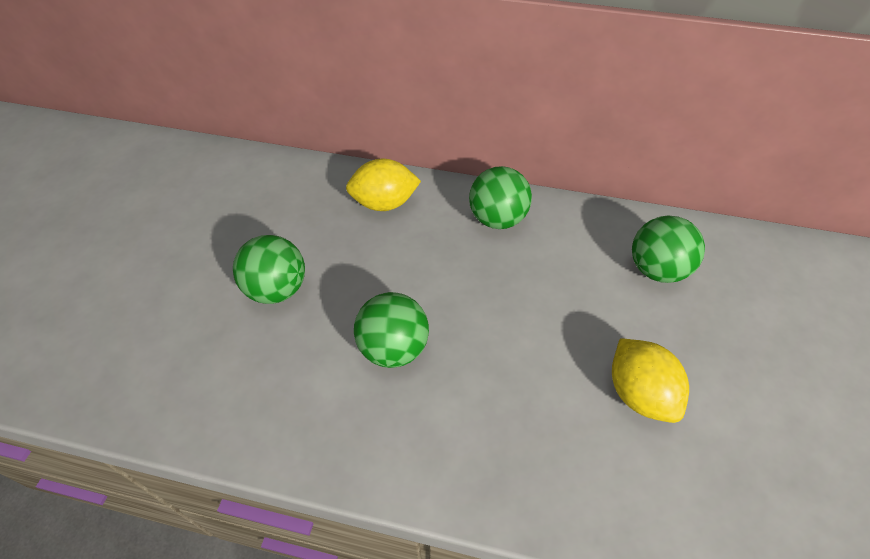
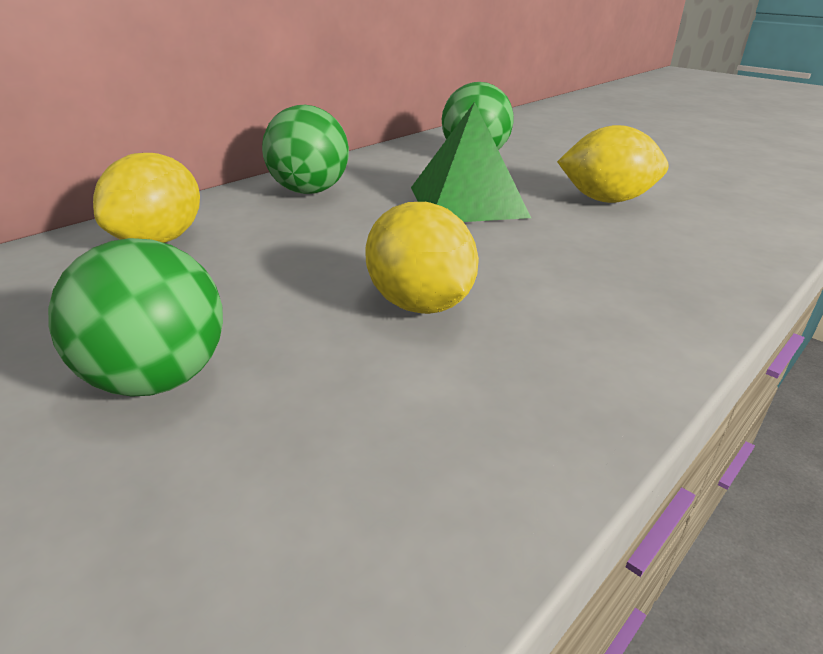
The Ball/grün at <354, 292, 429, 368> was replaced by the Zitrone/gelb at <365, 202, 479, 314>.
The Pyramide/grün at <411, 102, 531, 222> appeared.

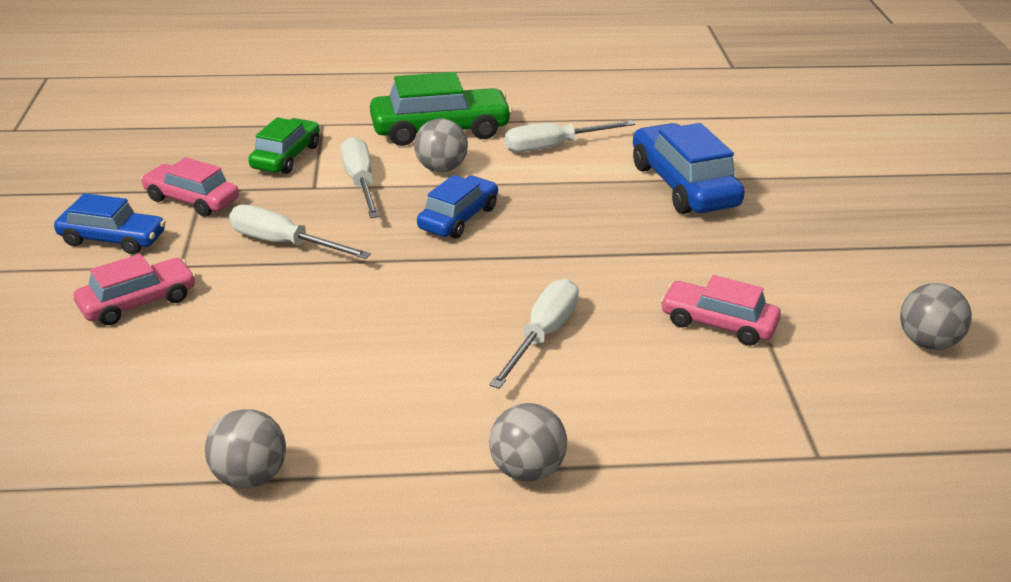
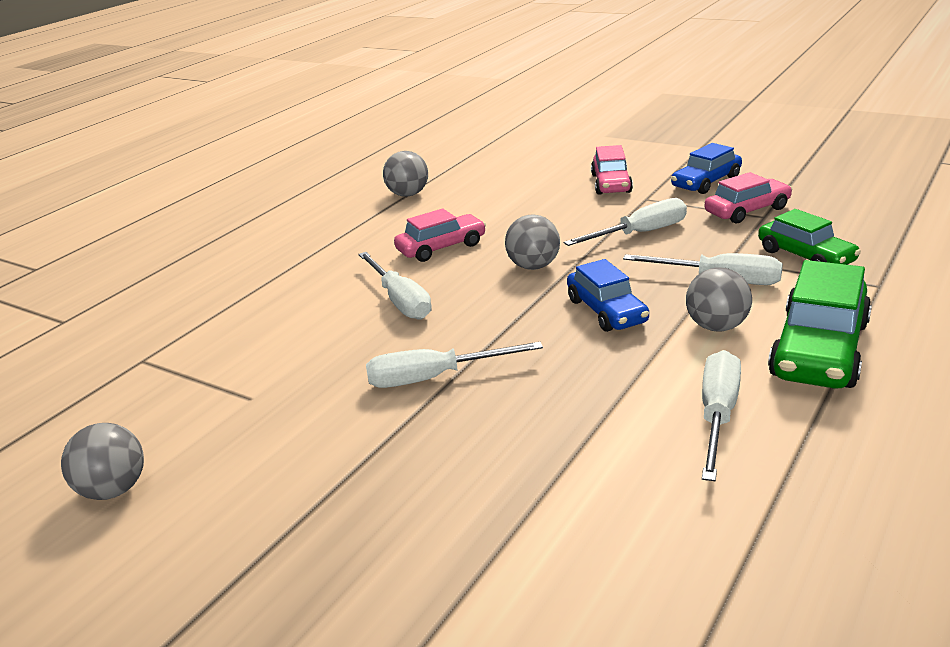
The Auto/blau at <633, 123, 745, 214> disappeared.
The Auto/rosa moved from <660, 275, 781, 346> to <394, 208, 486, 262>.
The Ball/grau moved from <489, 403, 567, 481> to <505, 214, 560, 270>.
The Schraubenzieher/weiß at <366, 342, 543, 388> appeared.

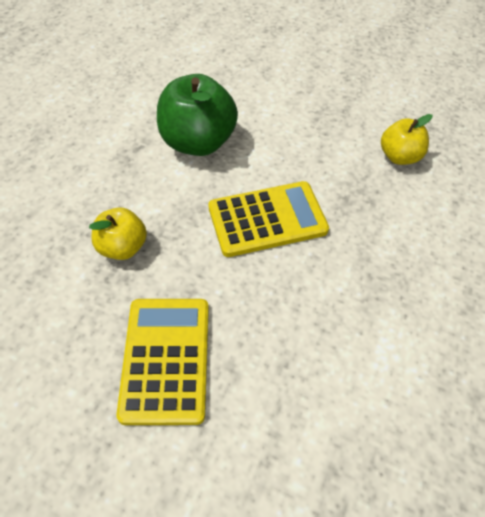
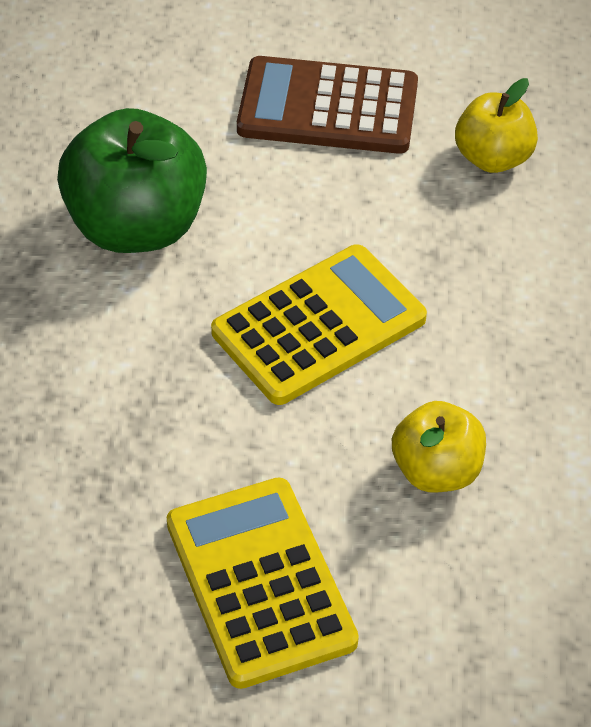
The Apfel/gelb moved from <89, 208, 147, 260> to <392, 401, 486, 493>.
The Taschenrechner/braun at <237, 56, 418, 154> appeared.

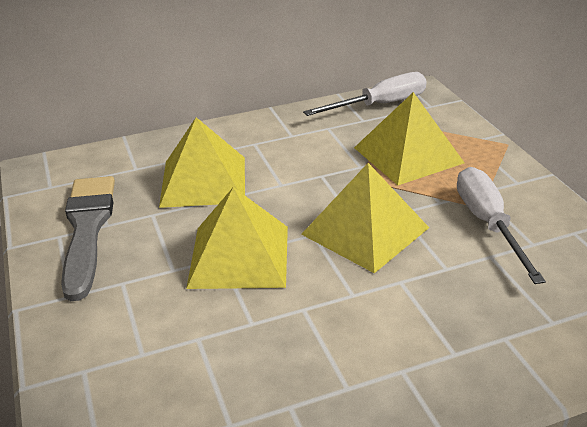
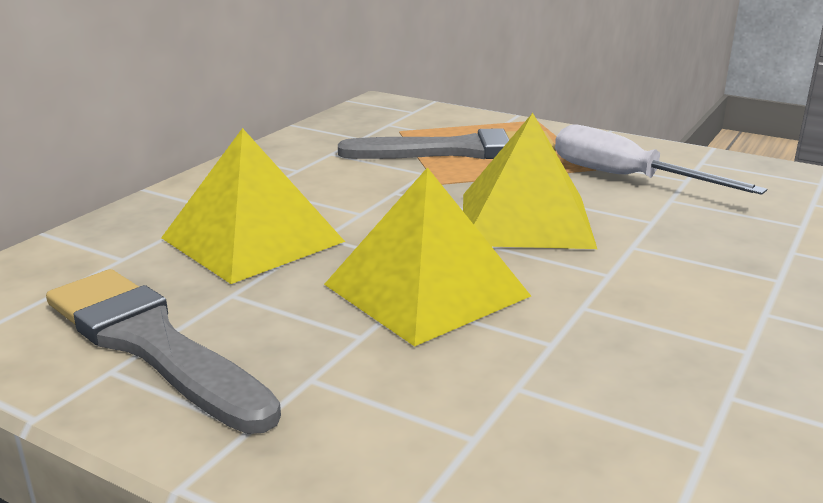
The Schraubenzieher/weiß at <303, 72, 427, 116> disappeared.
The Pyramide/gelb at <354, 92, 465, 185> was replaced by the Pinsel/grau at <338, 128, 556, 159>.

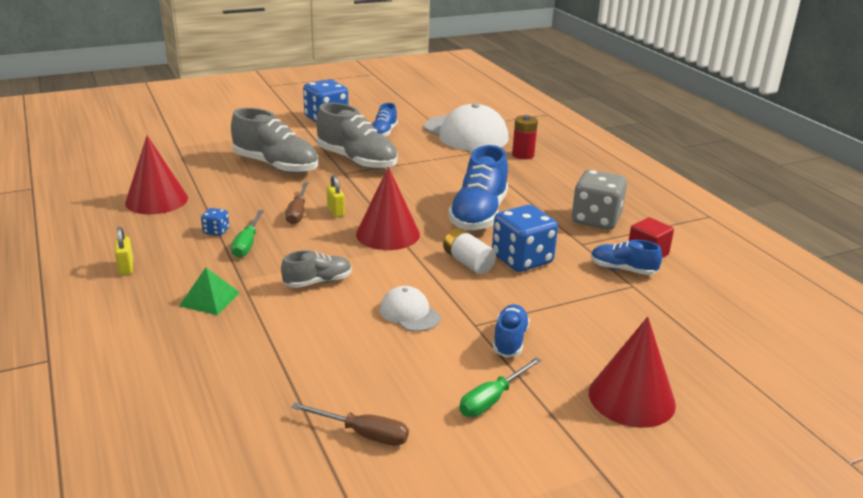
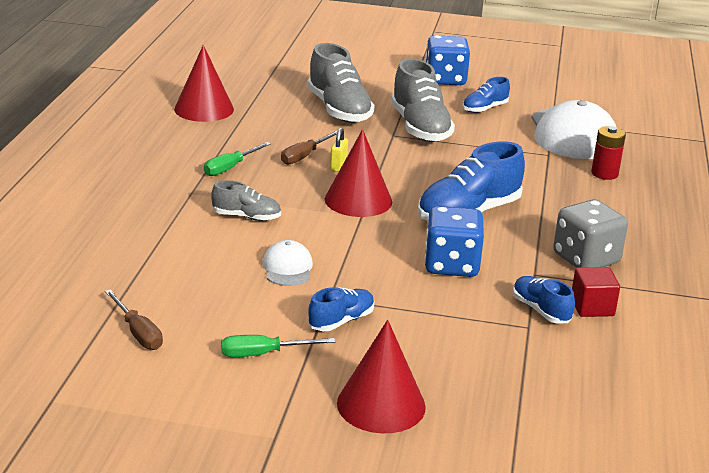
The Spielwürfel/blau at <201, 208, 229, 236> disappeared.
The Vorhängeschloss/gelb at <115, 227, 133, 275> disappeared.
The Batterie/weiß at <443, 228, 496, 274> disappeared.
The Pyramide/grün at <179, 268, 240, 315> disappeared.

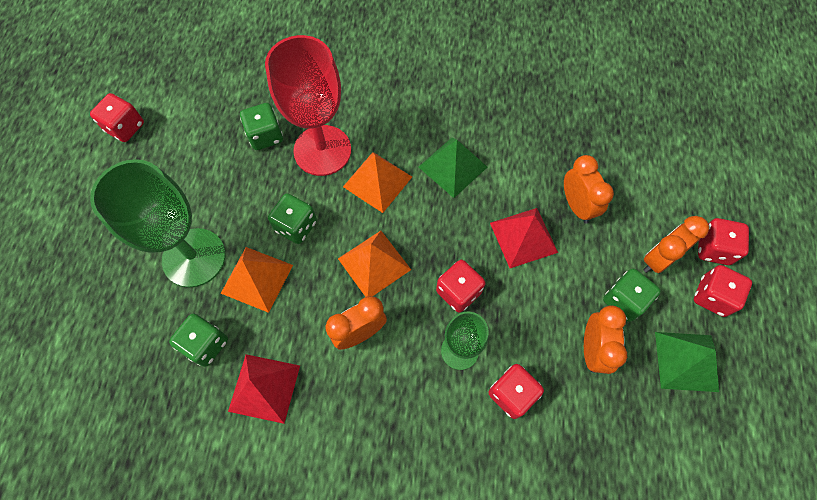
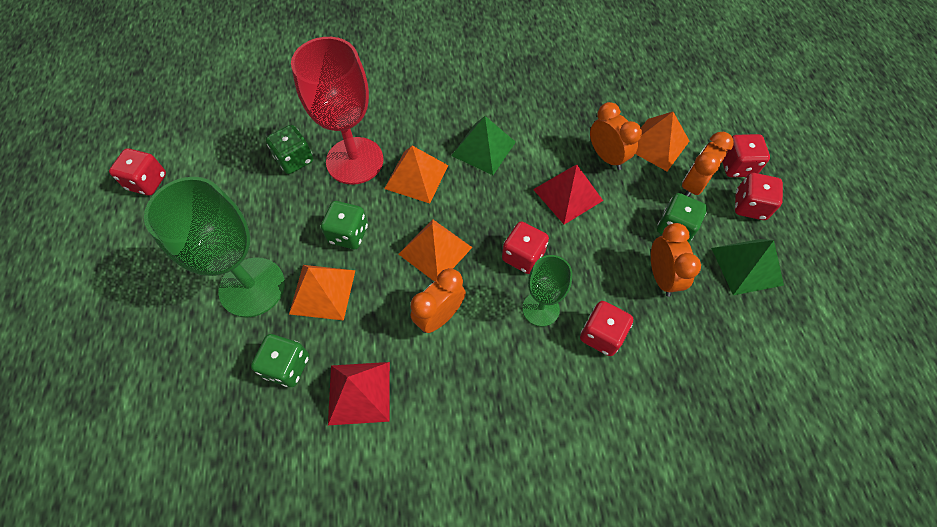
The Pyramide/orange at <635, 112, 689, 171> appeared.

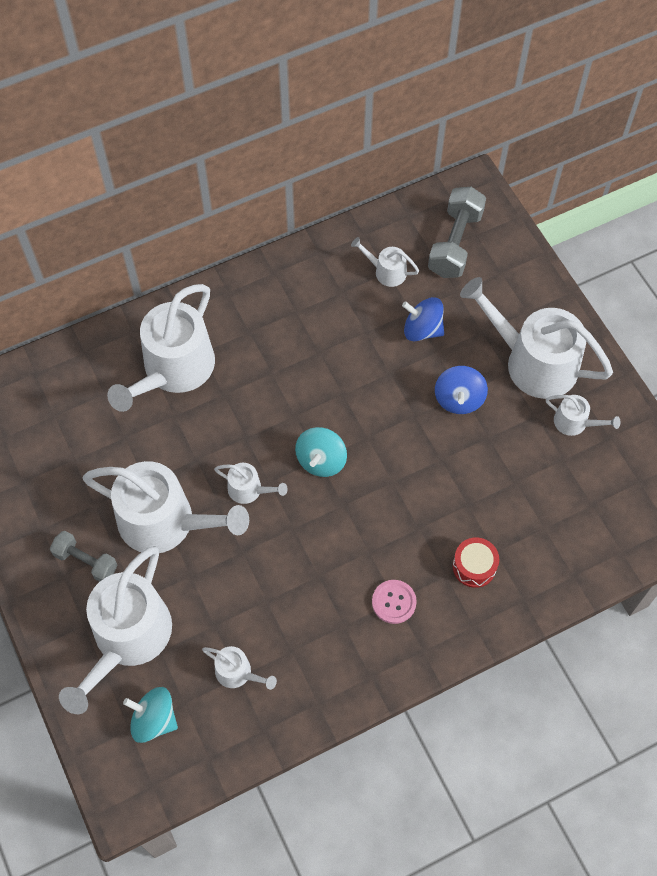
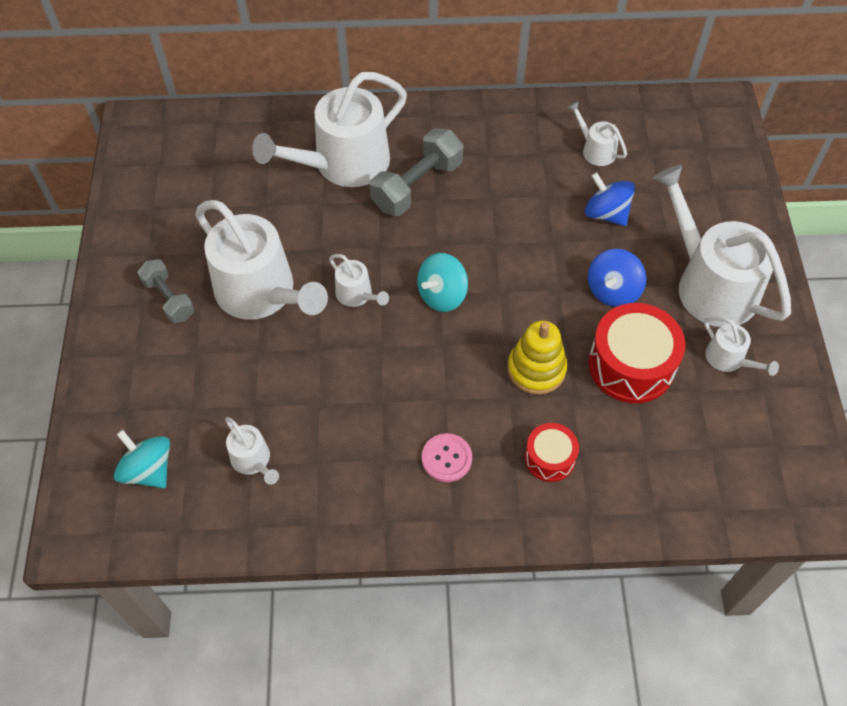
The Hantel/grau moved from <428, 187, 486, 278> to <370, 128, 464, 216>.
The Gießkanne/weiß at <59, 546, 172, 714> disappeared.
The Trommel/rot at <588, 303, 685, 403> appeared.
The Stapelspielzeug/gelb at <508, 321, 567, 395> appeared.

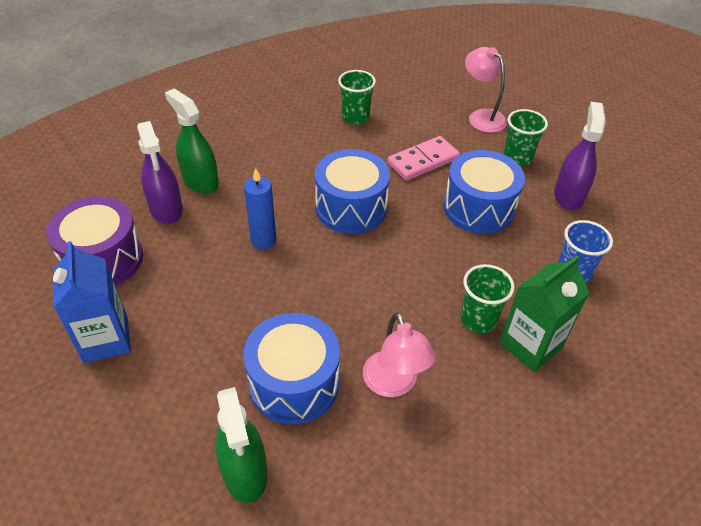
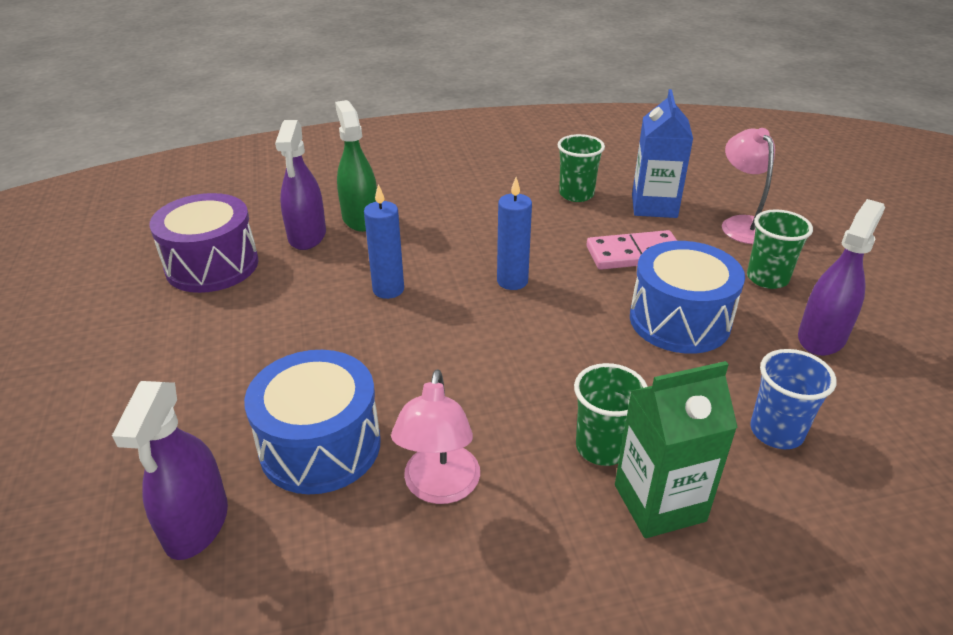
The Trommel/blau at <315, 149, 390, 234> was replaced by the Kerze/blau at <497, 177, 532, 290>.
The Getränkekarton/blau moved from <53, 241, 131, 363> to <632, 89, 693, 218>.
The Sprühflasche/grün at <215, 387, 267, 503> became the Sprühflasche/lila at <112, 381, 228, 560>.

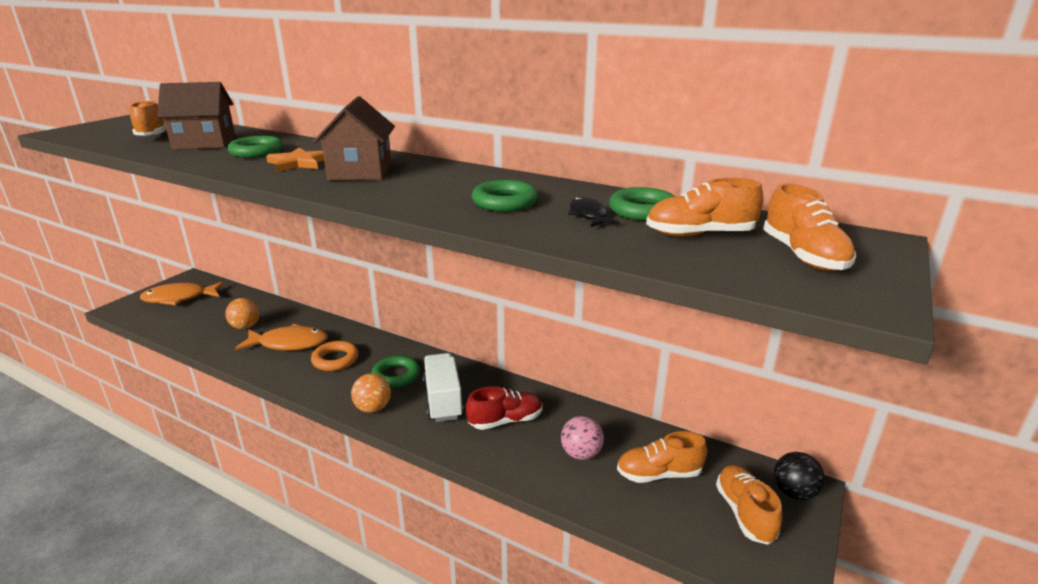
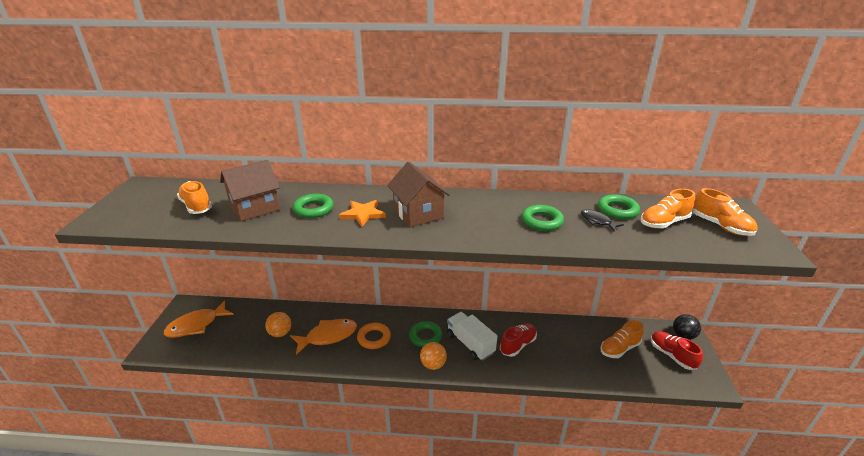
The Ball/rosa at <561, 416, 604, 460> disappeared.
The Schuh/orange at <716, 465, 782, 545> became the Schuh/rot at <651, 331, 703, 370>.

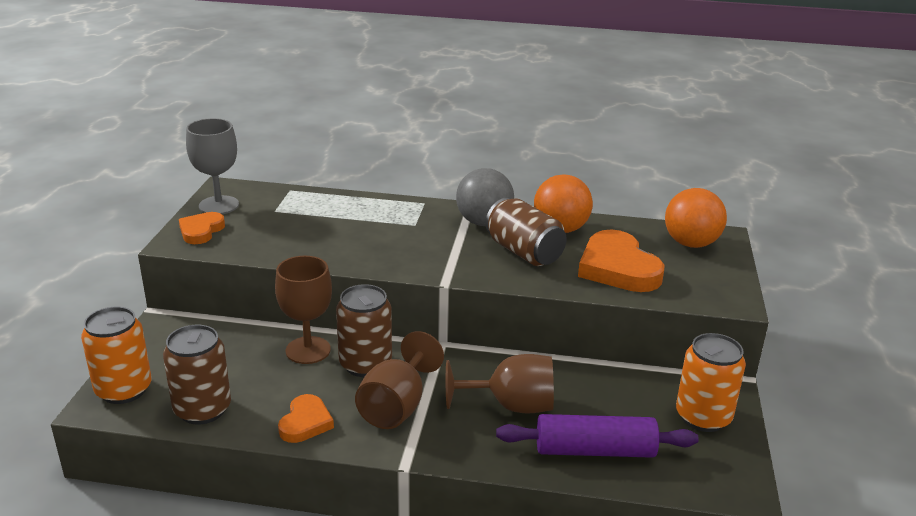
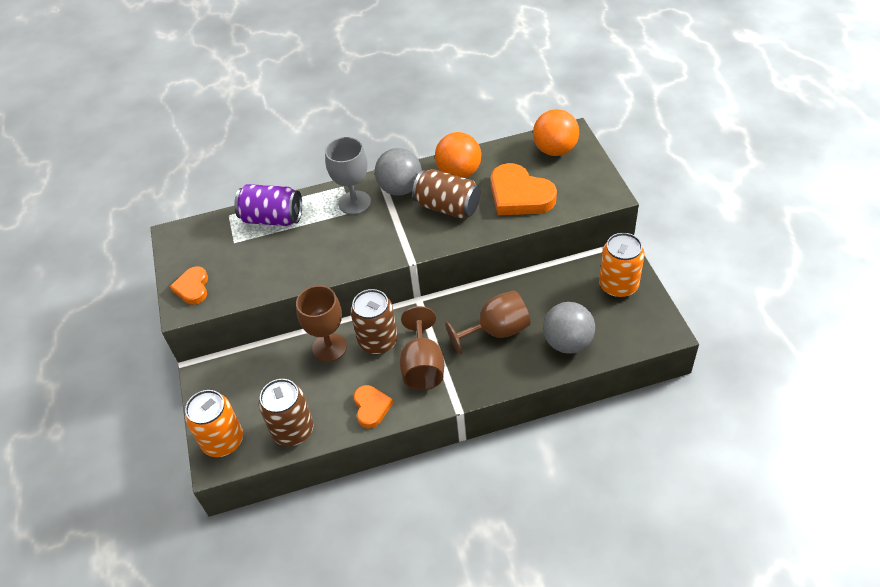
The Kelch/grau moved from <186, 118, 239, 214> to <325, 137, 371, 215>.
The Nudelholz/lila at <496, 414, 699, 458> was replaced by the Ball/grau at <543, 302, 595, 354>.
The Dose/lila at <234, 184, 302, 226> appeared.

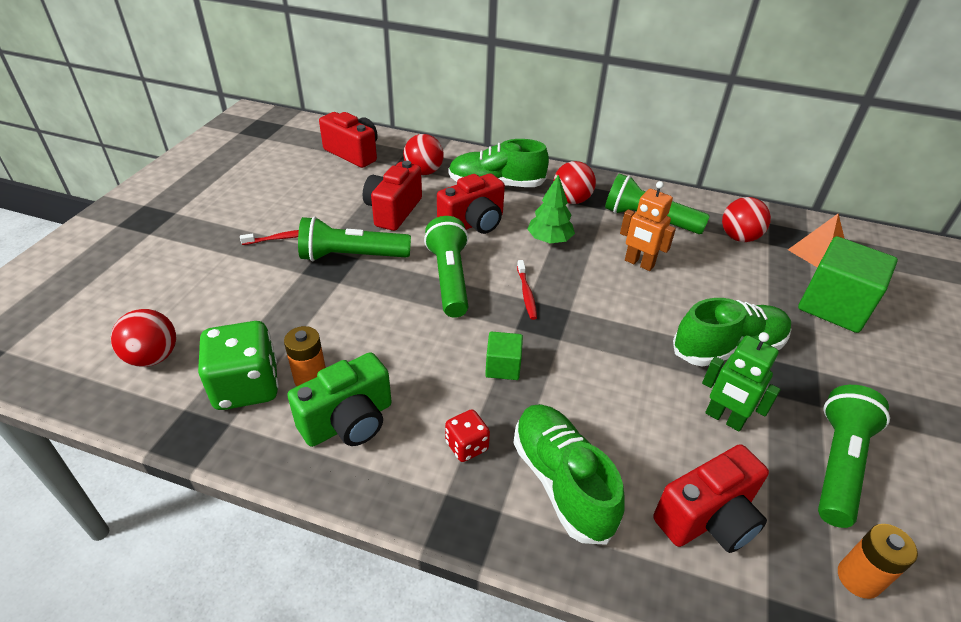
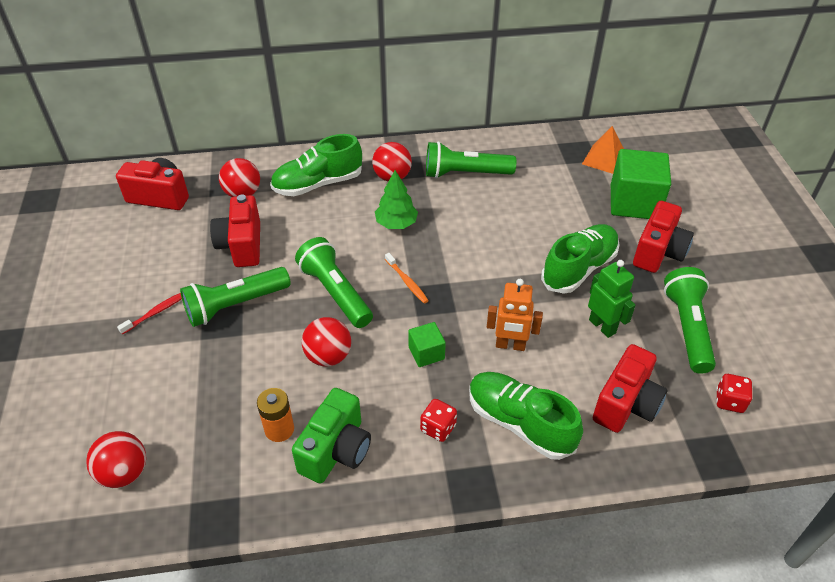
The Kamera/rot moved from <437, 173, 505, 234> to <633, 201, 694, 273>.
The Roboter/orange moved from <620, 181, 676, 271> to <487, 279, 543, 351>.
The Ball/rot moved from <722, 197, 771, 242> to <302, 317, 351, 366>.
The Zahnbürste/rot at <517, 260, 537, 320> became the Zahnbürste/orange at <385, 253, 429, 303>.
The Spielwürfel/grün at <198, 321, 279, 410> disappeared.
The Roboter/grün at <702, 332, 781, 432> turned 135 degrees counterclockwise.
The Batterie/orange at <838, 524, 918, 599> was replaced by the Spielwürfel/rot at <716, 374, 752, 413>.

